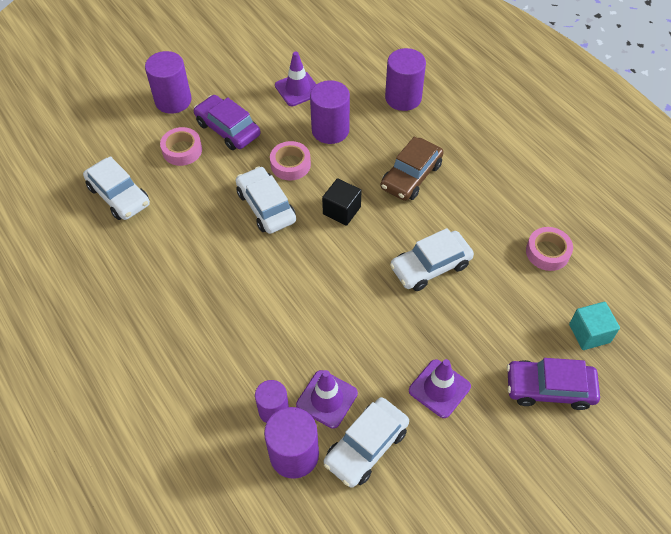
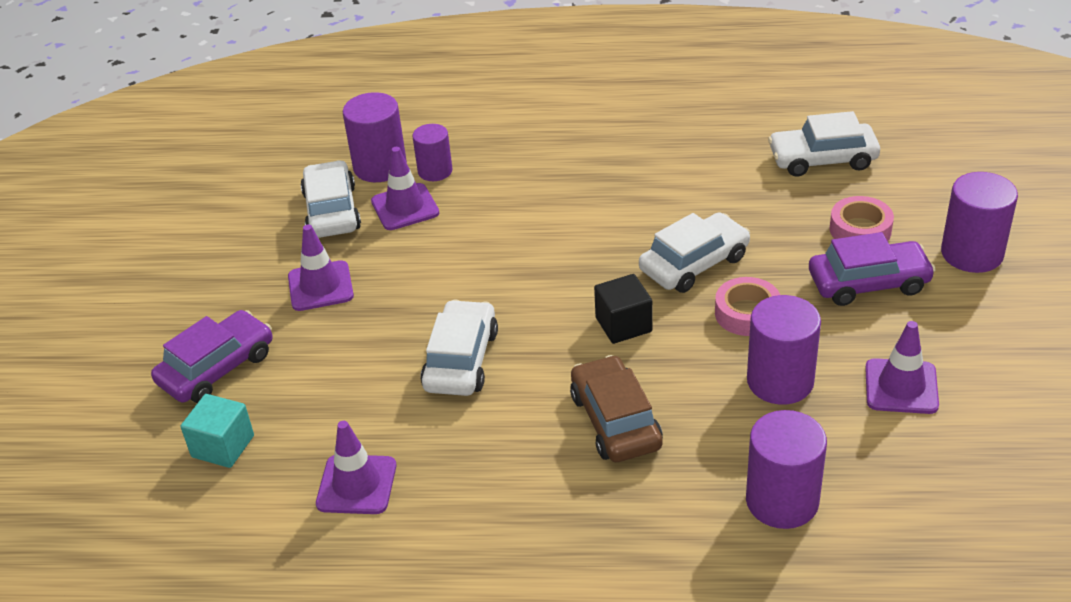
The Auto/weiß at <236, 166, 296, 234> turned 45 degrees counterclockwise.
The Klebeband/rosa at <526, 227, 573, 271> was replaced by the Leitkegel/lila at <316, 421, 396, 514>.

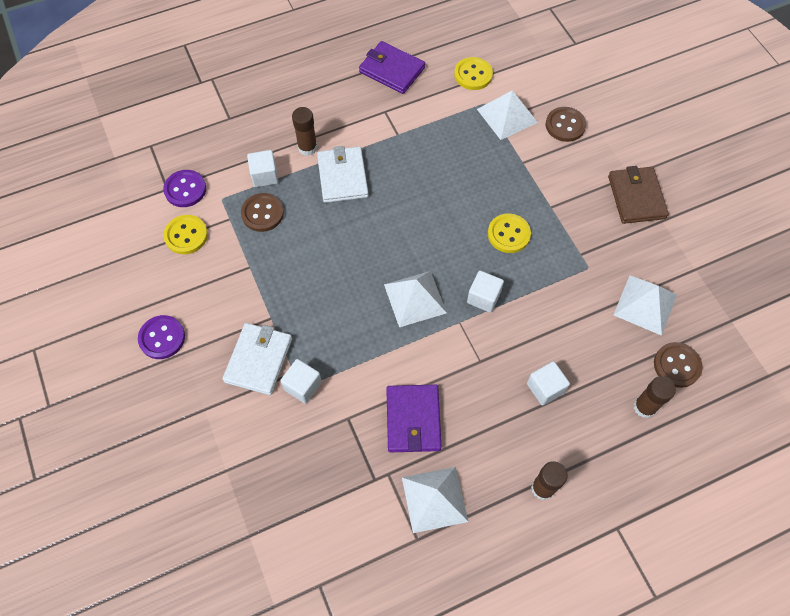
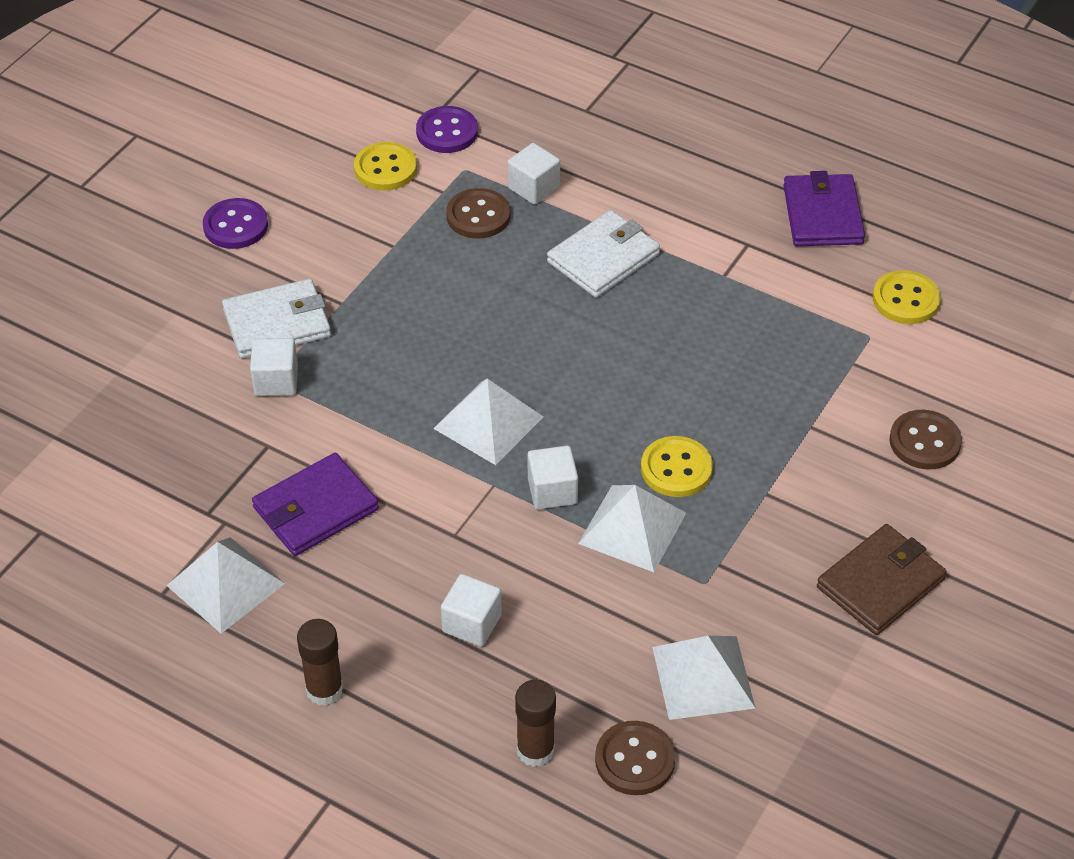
The Pyramide/weiß moved from <477, 90, 538, 140> to <578, 485, 686, 572>.
The Klebestift/braun at <292, 107, 317, 156> disappeared.

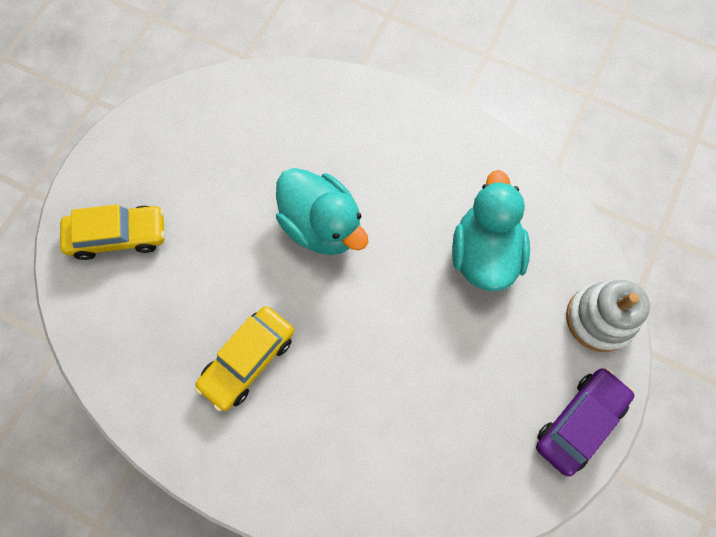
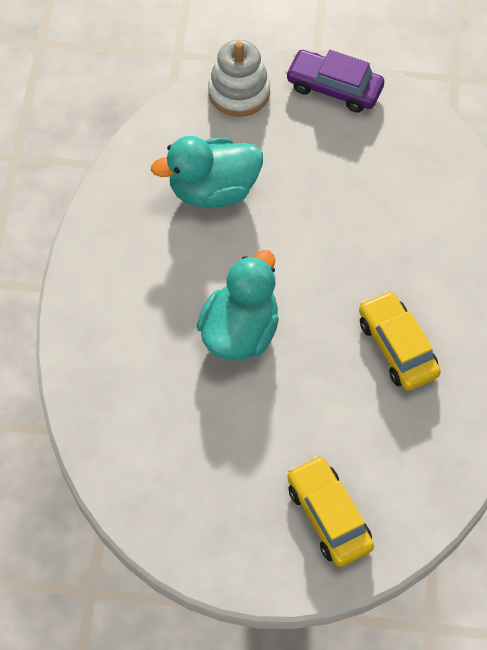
The Auto/gelb at <195, 306, 294, 412> turned 135 degrees counterclockwise.

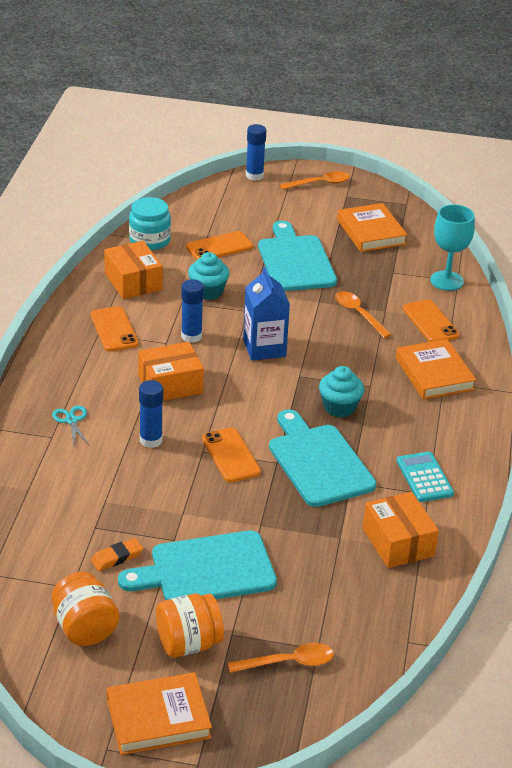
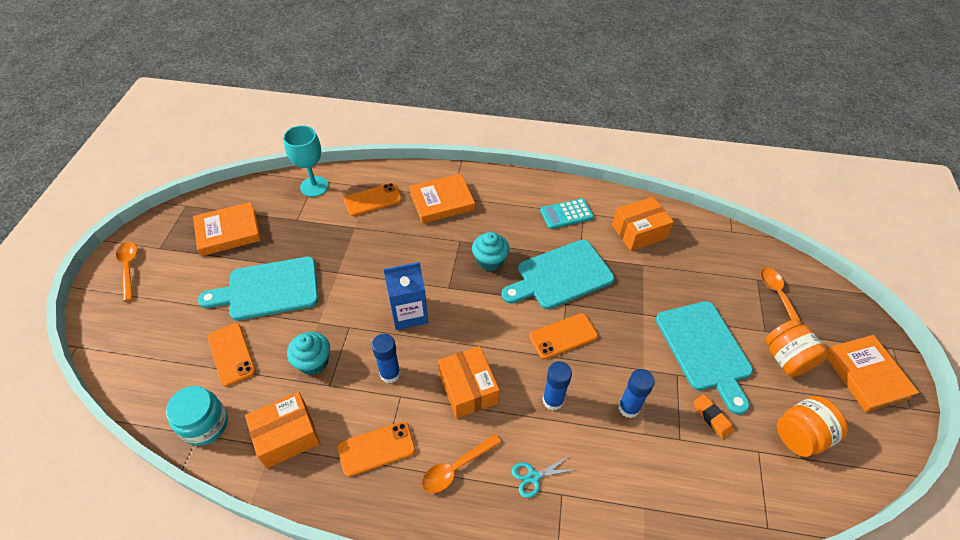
The Klebestift/blau moved from <246, 124, 266, 181> to <618, 369, 655, 418>.
The Löffel/orange moved from <335, 291, 392, 338> to <422, 434, 502, 493>.

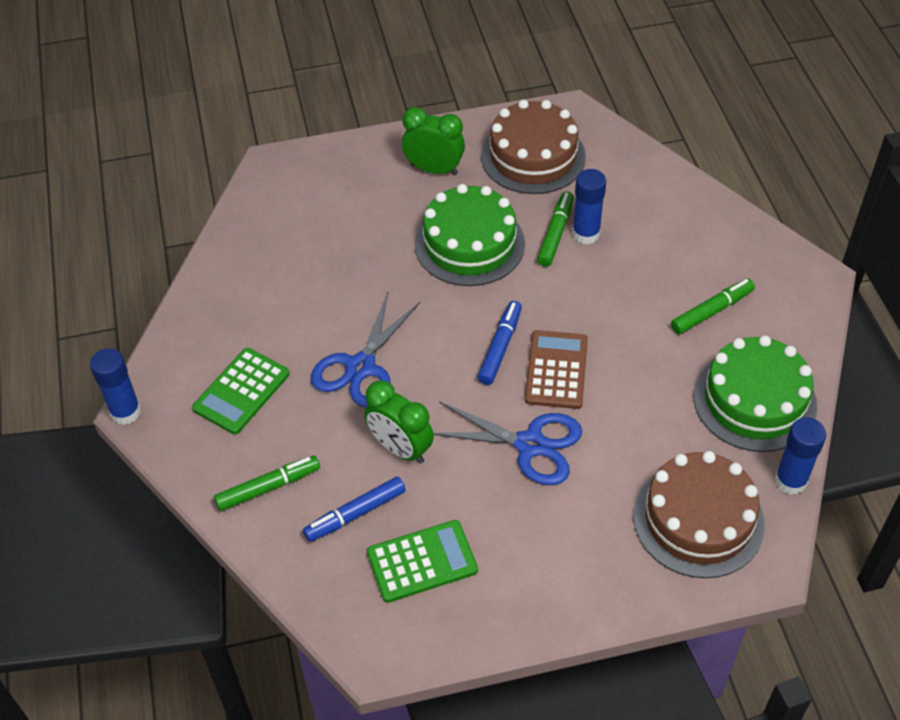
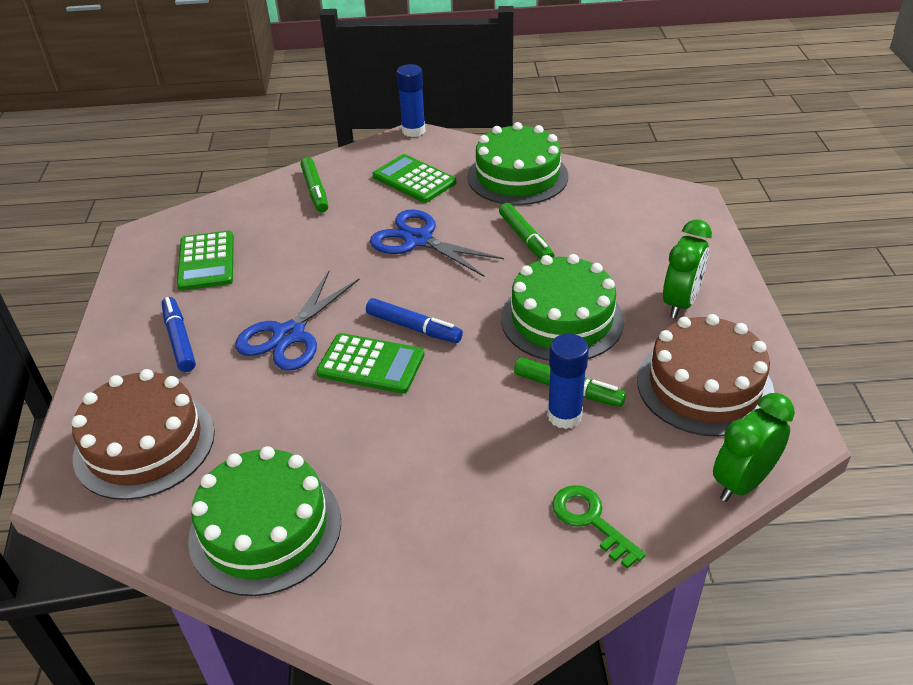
The Filzstift/grün moved from <671, 279, 755, 334> to <499, 203, 554, 259>.
The Taschenrechner/braun at <525, 330, 588, 409> became the Taschenrechner/grün at <316, 333, 425, 394>.
The Wecker/grün moved from <364, 380, 434, 464> to <713, 393, 795, 502>.
The Klebestift/blau at <774, 417, 826, 495> disappeared.
The Filzstift/blau moved from <303, 477, 406, 542> to <162, 297, 196, 372>.
The Kuchen/grün at <467, 122, 568, 205> appeared.
The Schlüssel/grün at <552, 485, 646, 569> appeared.

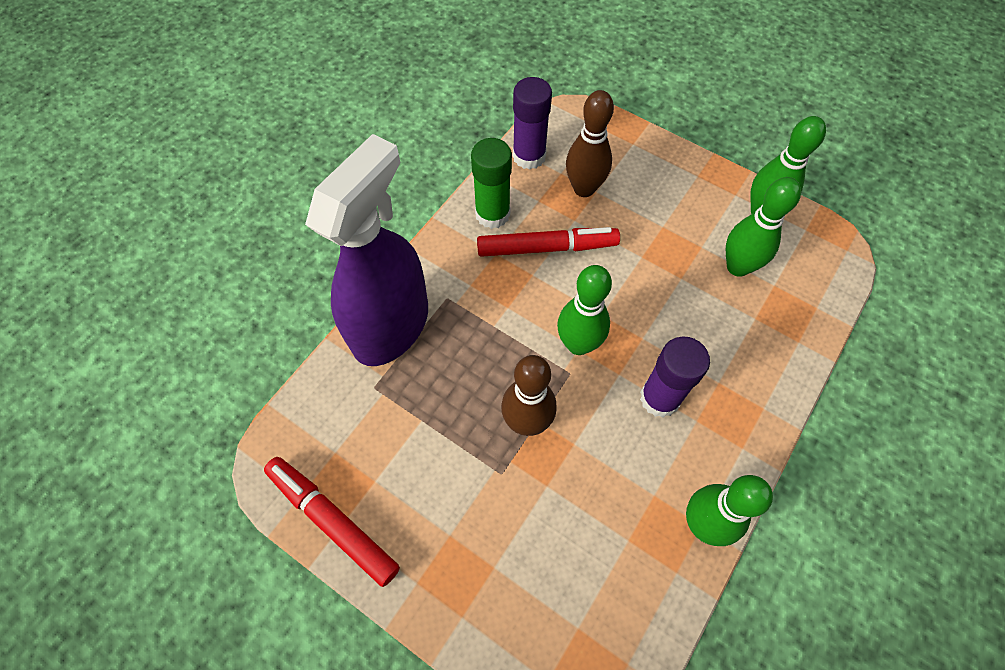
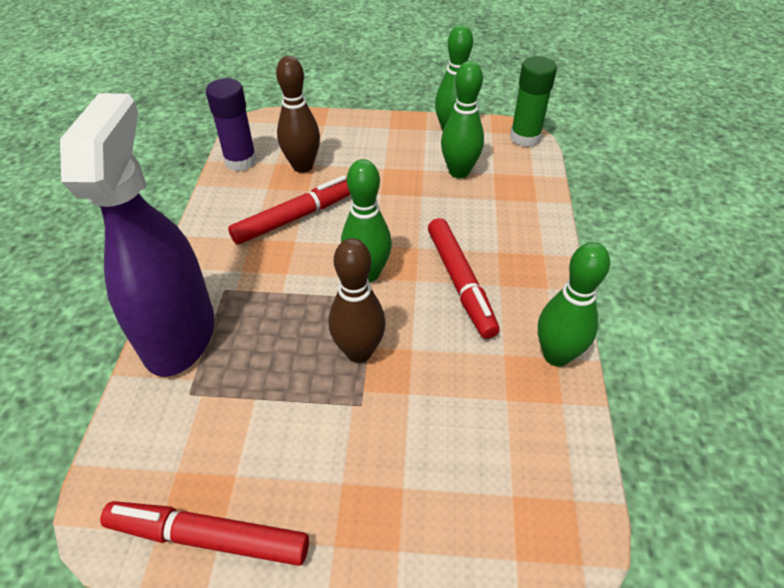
The Klebestift/grün moved from <471, 138, 512, 229> to <510, 56, 557, 147>.
The Klebestift/lila at <640, 337, 710, 418> was replaced by the Filzstift/rot at <428, 218, 500, 339>.

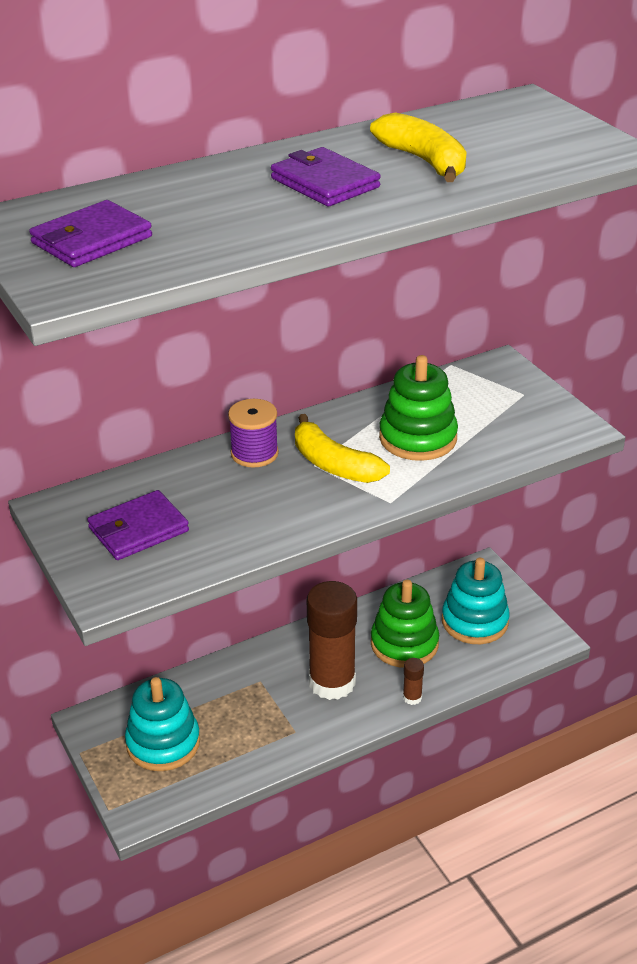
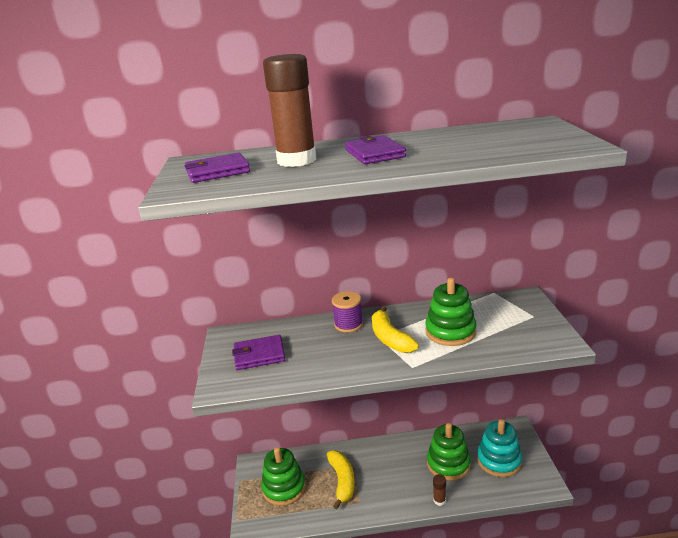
The Banane/gelb moved from <370, 112, 466, 182> to <327, 451, 355, 509>.
The Klebestift/braun moved from <307, 581, 357, 700> to <263, 54, 316, 167>.
The Stapelspielzeug/türkis at <125, 677, 200, 771> became the Stapelspielzeug/grün at <261, 447, 306, 506>.

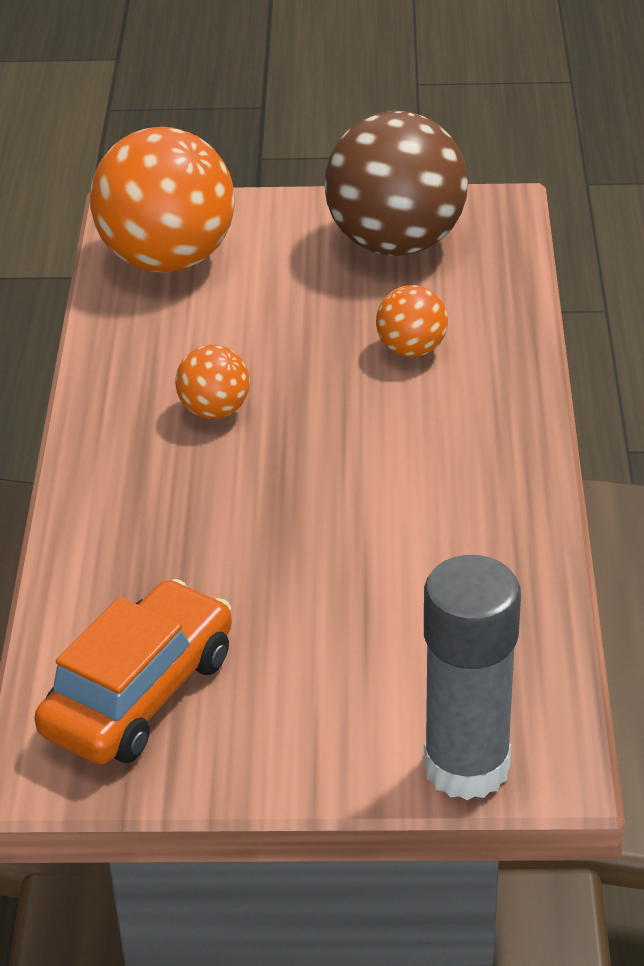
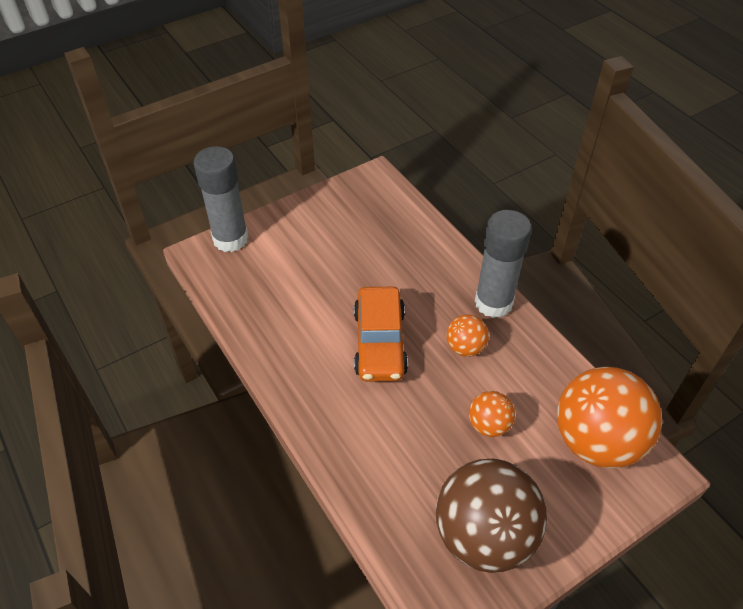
The Ball/orange moved from <376, 285, 448, 357> to <469, 391, 515, 437>.
The Auto/orange moved from <35, 579, 232, 765> to <354, 287, 408, 382>.
The Klebestift/grau at <475, 210, 532, 318> appeared.

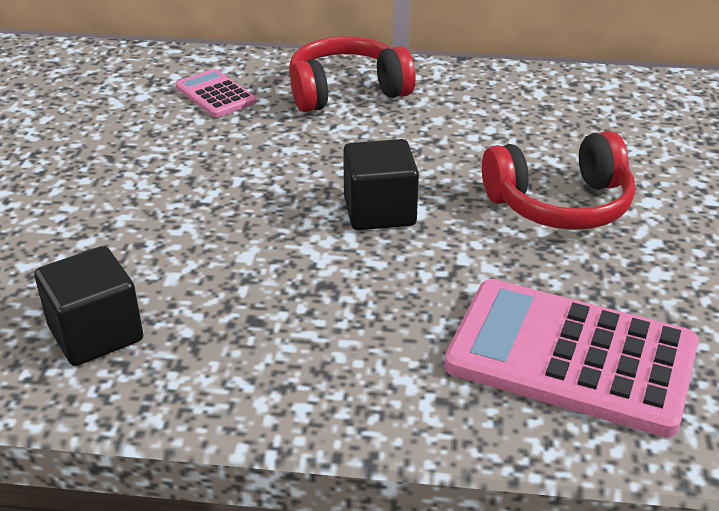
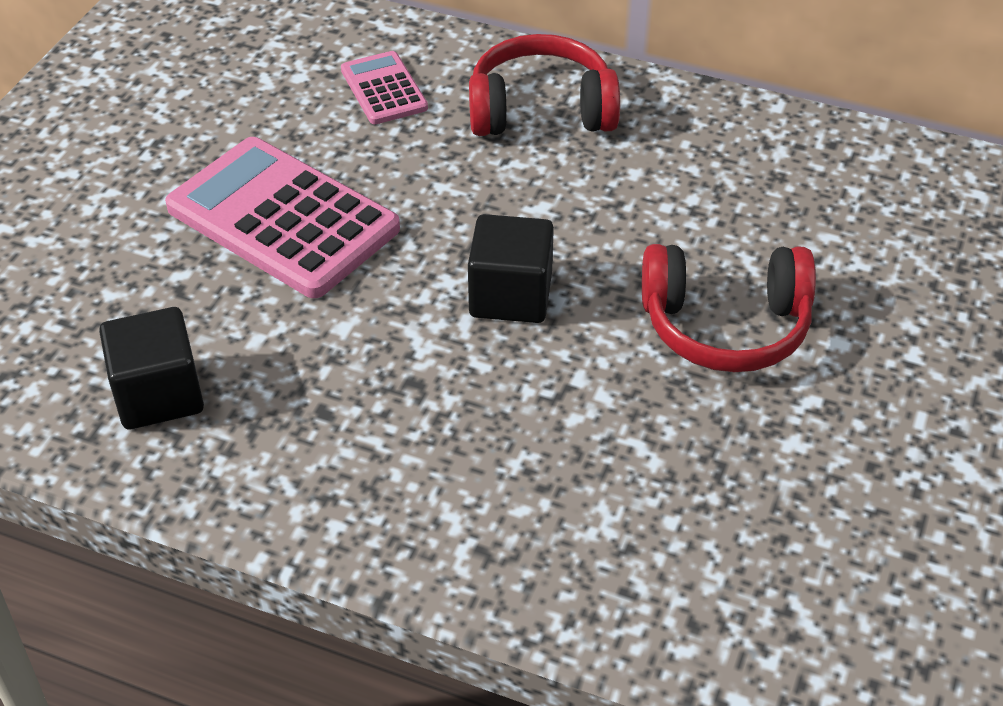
The Taschenrechner/rosa moved from <444, 279, 699, 437> to <165, 137, 400, 298>.

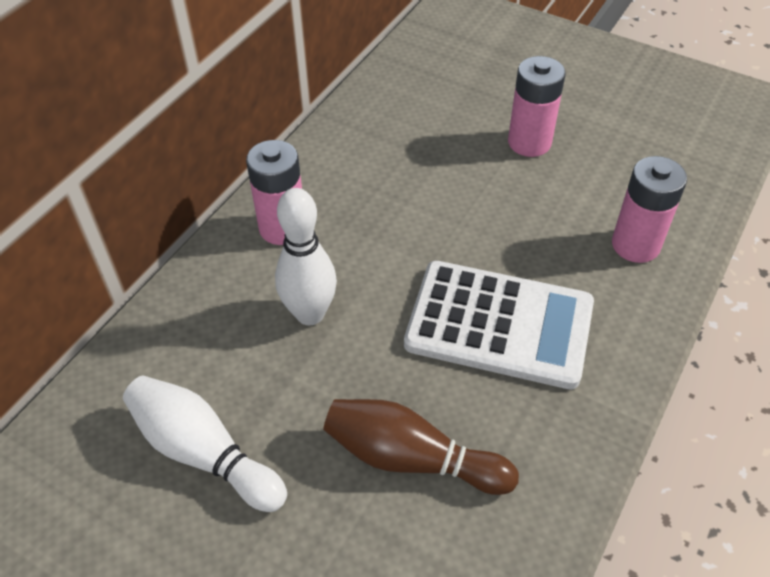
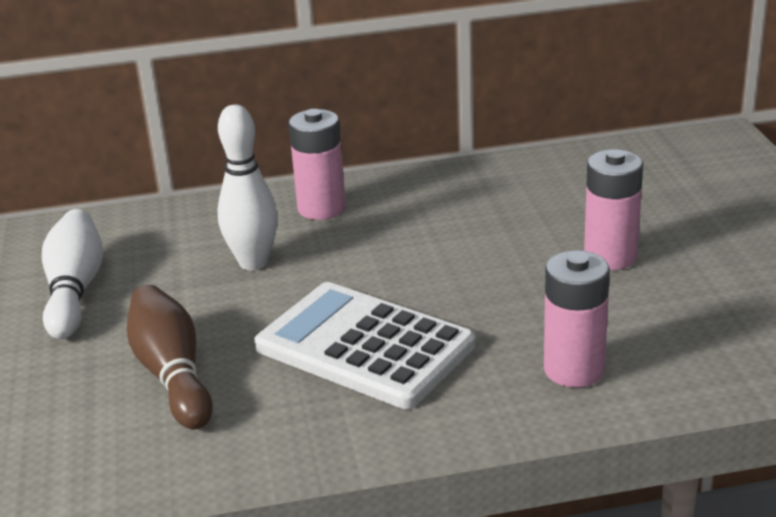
The Taschenrechner/weiß at <404, 261, 594, 390> turned 150 degrees clockwise.

